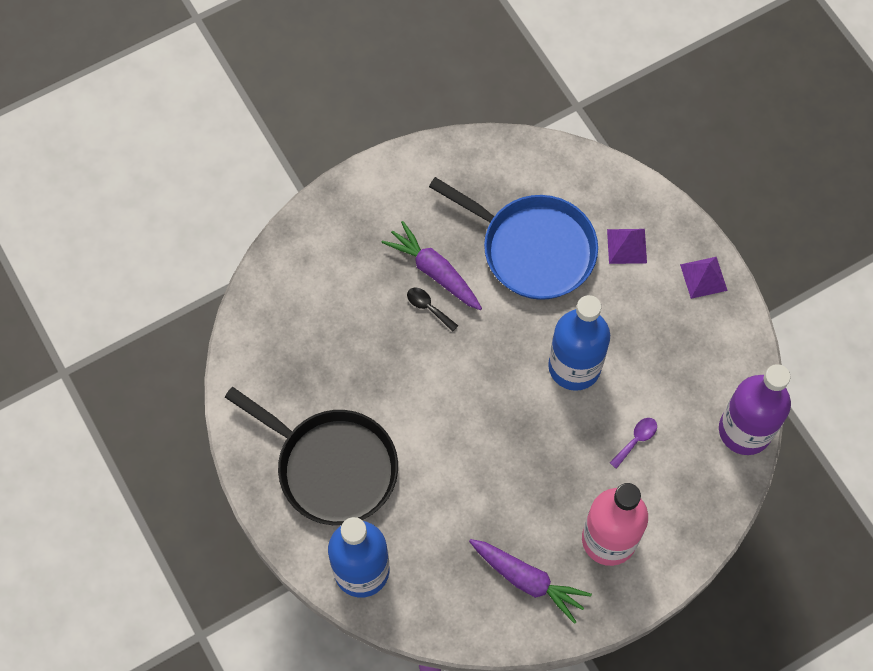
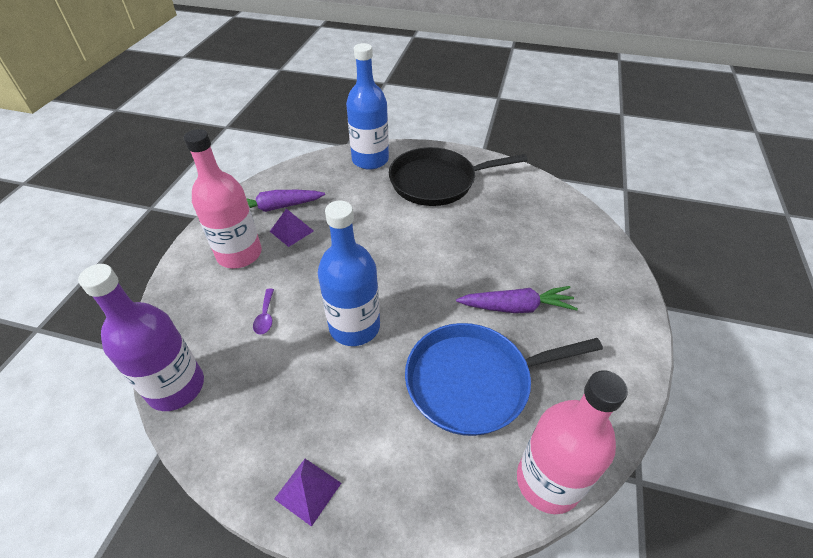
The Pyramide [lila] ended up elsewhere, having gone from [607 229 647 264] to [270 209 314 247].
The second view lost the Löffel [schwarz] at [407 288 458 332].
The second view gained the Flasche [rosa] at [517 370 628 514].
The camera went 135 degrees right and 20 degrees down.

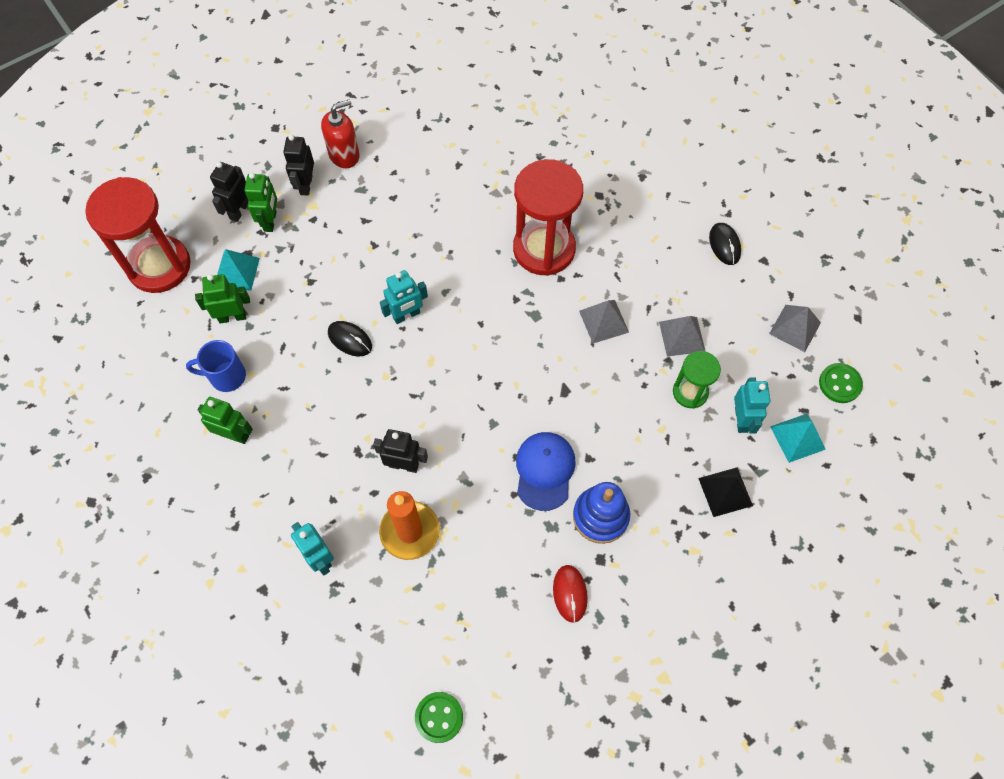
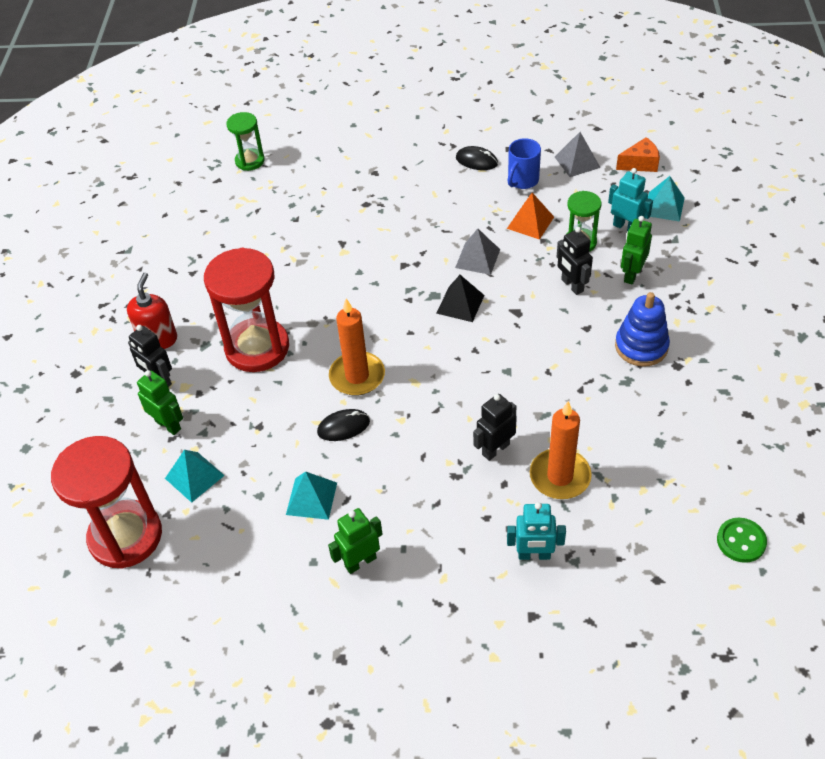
The Sanduhr [rot] ended up elsewhere, having gone from [513 159 583 276] to [204 248 289 372].
The Roboter [schwarz] ended up elsewhere, having gone from [210 162 248 222] to [557 227 593 295].
Where the Roboter [türkis] stood at [380 270 428 324], the Kerze [orange] came to stand at [329 298 385 396].
The Roboter [grün] ended up elsewhere, having gone from [195 274 250 324] to [621 216 652 285].
What was the Pyramide [grau] at [659 316 706 357] turned into the Pyramide [orange] at [507 193 554 240].
The Tasse [blau] ended up elsewhere, having gone from [186 340 246 392] to [507 138 541 189].
Where the Knopf [grün] stood at [819 363 863 403], the Käse [orange] came to stand at [616 137 660 172].
The second view lost the Kappe [blau] at [516 432 576 511].
The Pyramide [schwarz] ended up elsewhere, having gone from [698 468 753 517] to [436 275 485 322].
The second view lost the Computermaus [rot] at [553 565 588 623].
The second view gained the Sanduhr [grün] at [226 112 265 171].
The second view gained the Pyramide [türkis] at [286 471 337 520].
The camera went 50 degrees left and 15 degrees down.

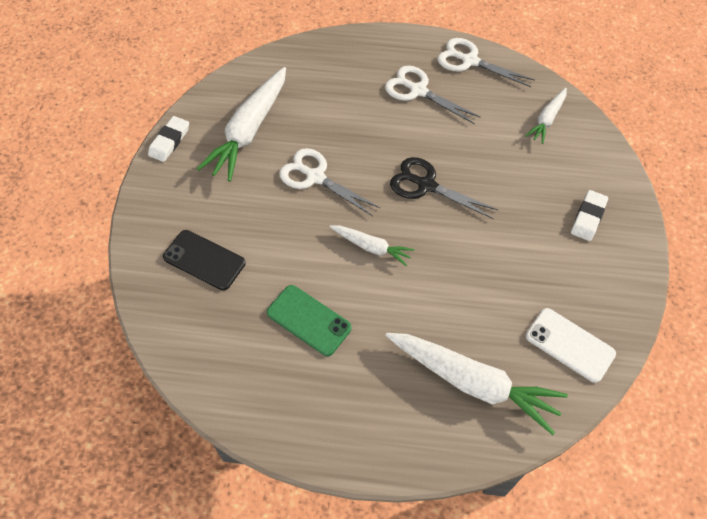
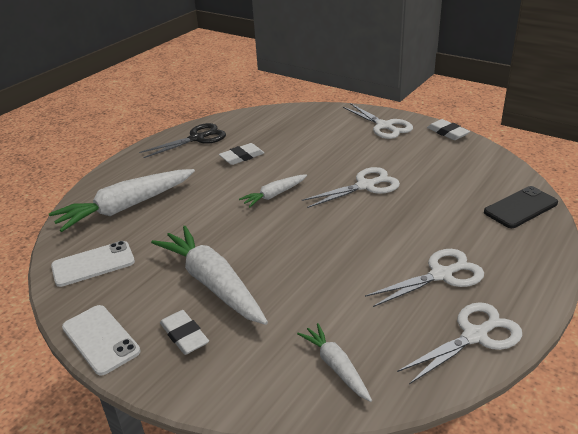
The Karotte [weiß] ended up elsewhere, having gone from [197 67 286 182] to [151 226 268 325].
The Schere [schwarz] ended up elsewhere, having gone from [390 157 498 219] to [139 123 226 158].
The Handy [schwarz] ended up elsewhere, having gone from [163 230 245 290] to [484 186 558 228].
Where the Handy [grün] stood at [267 285 352 356], the Radiergummi [weiß] came to stand at [219 143 264 165].
The second view gained the Schere [weiß] at [343 103 413 139].
The second view gained the Handy [weiß] at [62 305 141 376].
The camera went 120 degrees right and 25 degrees down.

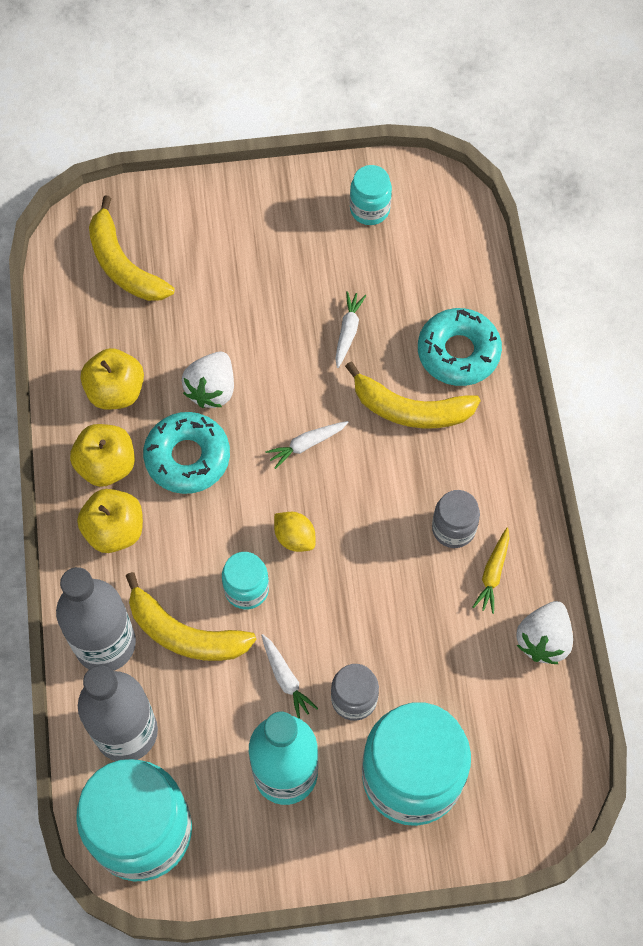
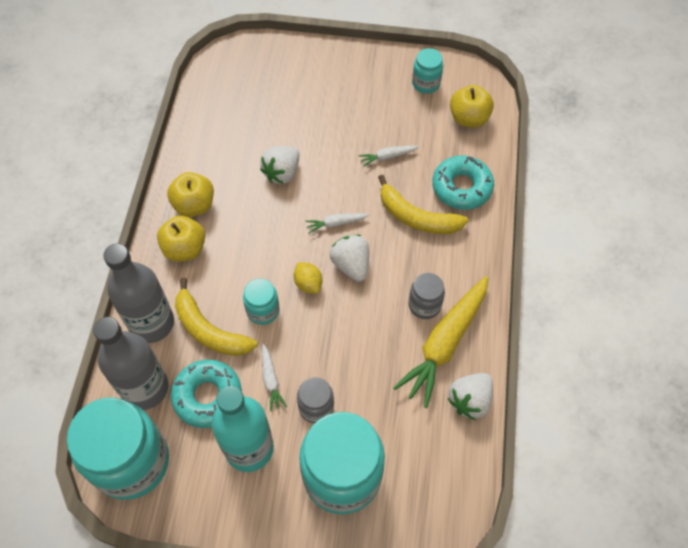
The second view lost the Banane [gelb] at [89 195 174 301].
The Karotte [weiß] at [335 291 366 368] ended up facing another way, 135 degrees counterclockwise from before.
The Apfel [gelb] ended up elsewhere, having gone from [81 348 144 410] to [450 85 494 128].
The Donut [türkis] ended up elsewhere, having gone from [143 412 230 494] to [171 360 242 428].
The size of the Karotte [gelb] at [473 527 509 614] changed by a factor of 2.23.
The second view gained the Erdbeere [weiß] at [330 235 369 282].
The camera went 15 degrees right and 5 degrees down.

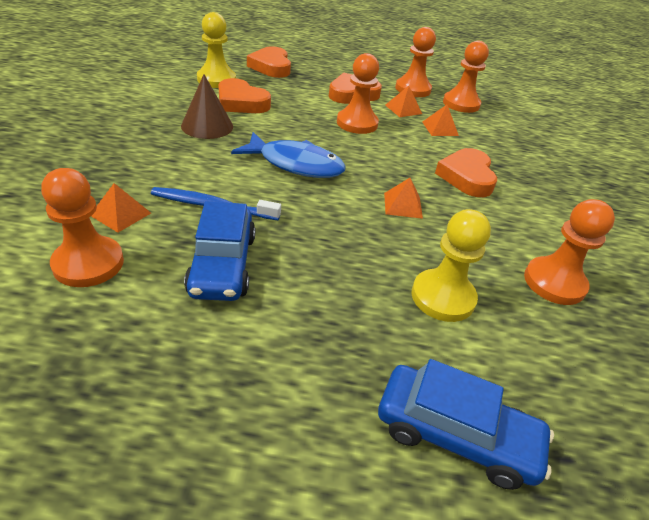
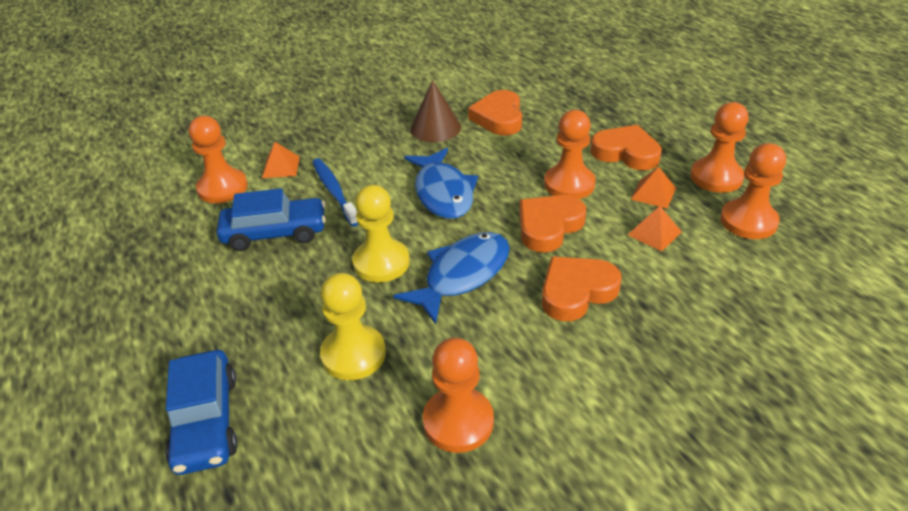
The Bauer [gelb] ended up elsewhere, having gone from [197 12 236 88] to [352 185 410 283].
The Herz [orange] ended up elsewhere, having gone from [247 46 291 78] to [519 195 586 253].
Where the Pyramide [orange] stood at [384 178 423 219], the Fisch [blau] came to stand at [393 232 510 325].
The Auto [blau] at [184 201 255 301] ended up facing another way, 150 degrees counterclockwise from before.
The camera went 60 degrees right and 0 degrees up.

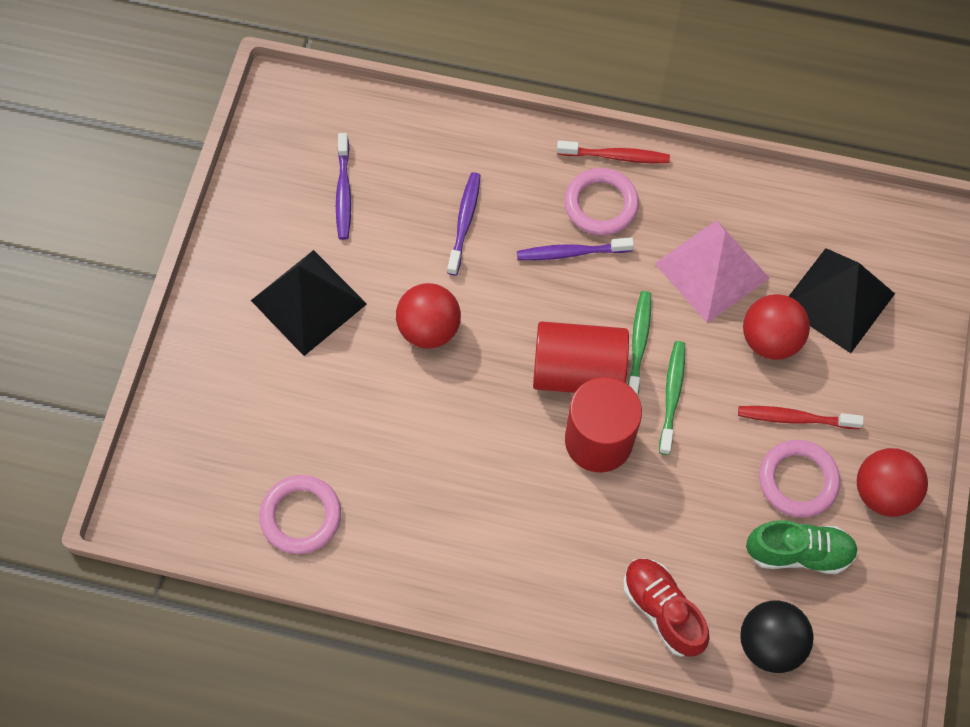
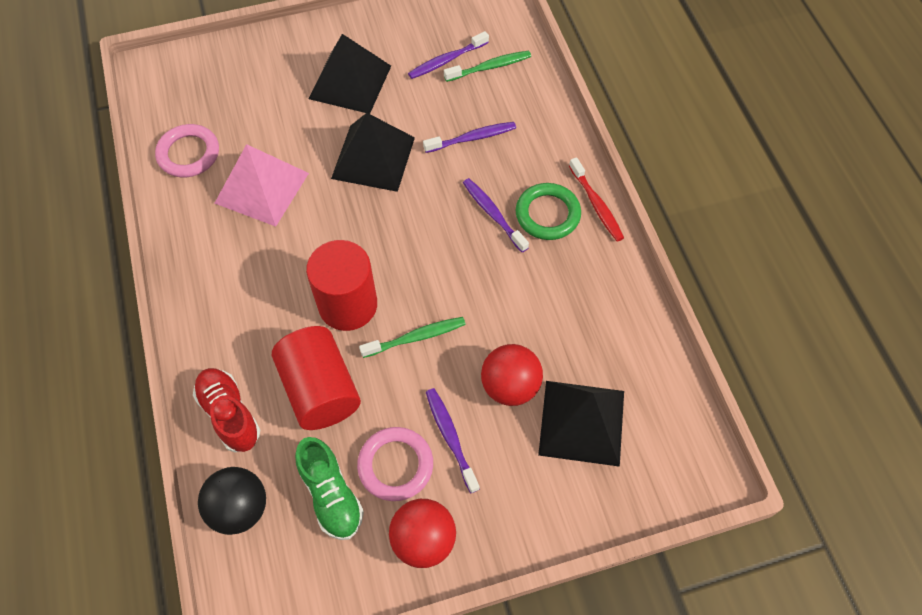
What was the Ring [rosa] at [564 168 639 236] turned into the Ring [grün] at [516 183 581 240].
The Pyramide [rosa] ended up elsewhere, having gone from [654 220 770 323] to [214 144 309 227].
Where the Ball [rot] stood at [396 283 461 349], the Pyramide [schwarz] came to stand at [331 113 415 192].
The Zahnbürste [grün] ended up elsewhere, having gone from [628 291 651 396] to [444 51 531 82].
The Vollzylinder [rot] ended up elsewhere, having gone from [533 321 629 393] to [272 326 361 430].
What was the Zahnbürste [rot] at [738 406 864 429] turned into the Zahnbürste [lila] at [426 388 480 493].
The Schuh [rot] at [623 558 709 657] ended up facing another way, 60 degrees counterclockwise from before.
The camera went 60 degrees right and 5 degrees down.

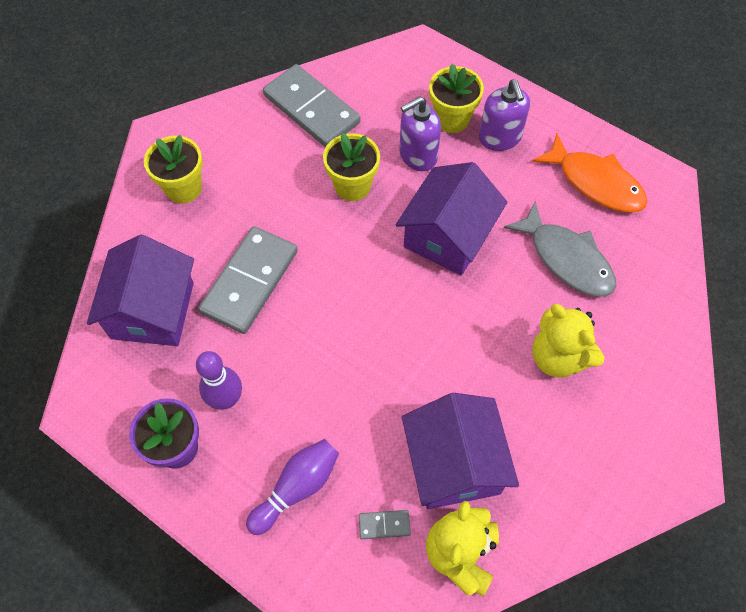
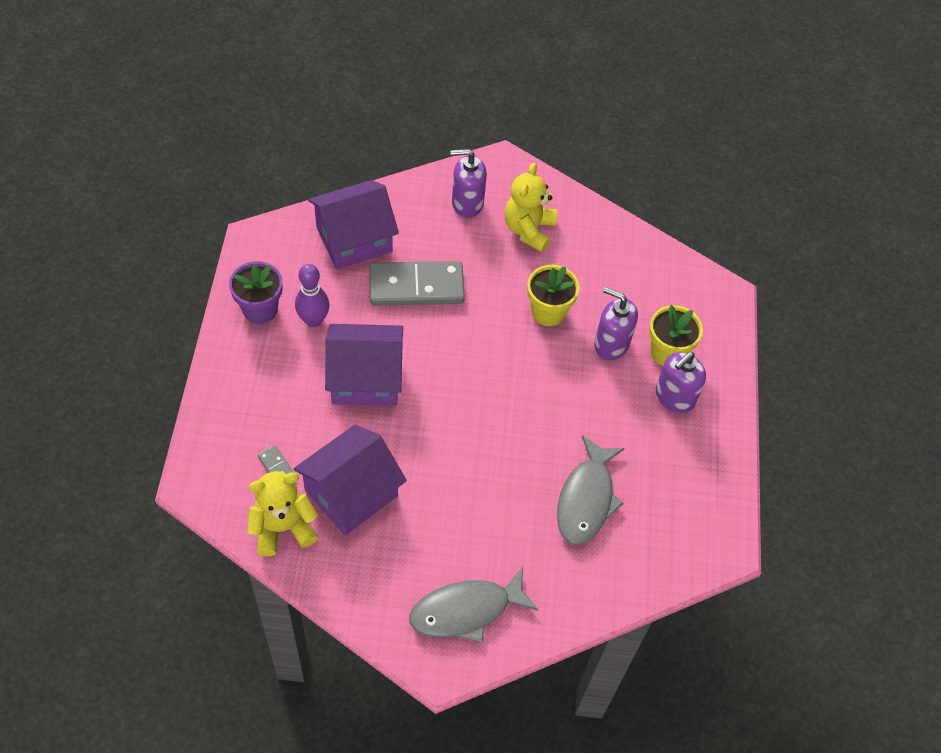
The second view lost the Dominostein [grau] at [263 64 360 147].
The second view lost the Fisch [orange] at [532 133 647 213].
Where the Blumentopf [gelb] stood at [144 135 203 204], the Seifenspender [lila] came to stand at [451 149 487 218].
The Haus [lila] ended up elsewhere, having gone from [396 162 507 276] to [325 324 403 406].
The Teddybär [gelb] ended up elsewhere, having gone from [532 304 604 378] to [504 163 557 252].
The second view lost the Bowlingkegel [lila] at [246 439 339 535].
The second view gained the Fisch [grau] at [409 567 539 643].
The camera went 55 degrees right and 5 degrees down.

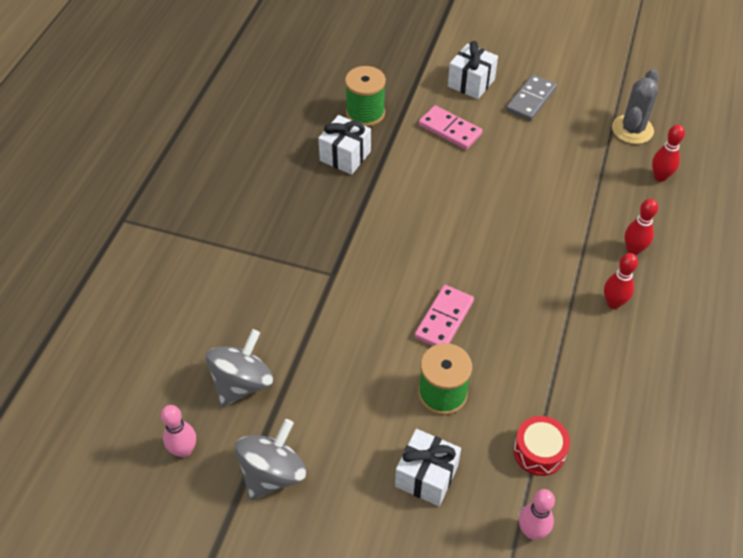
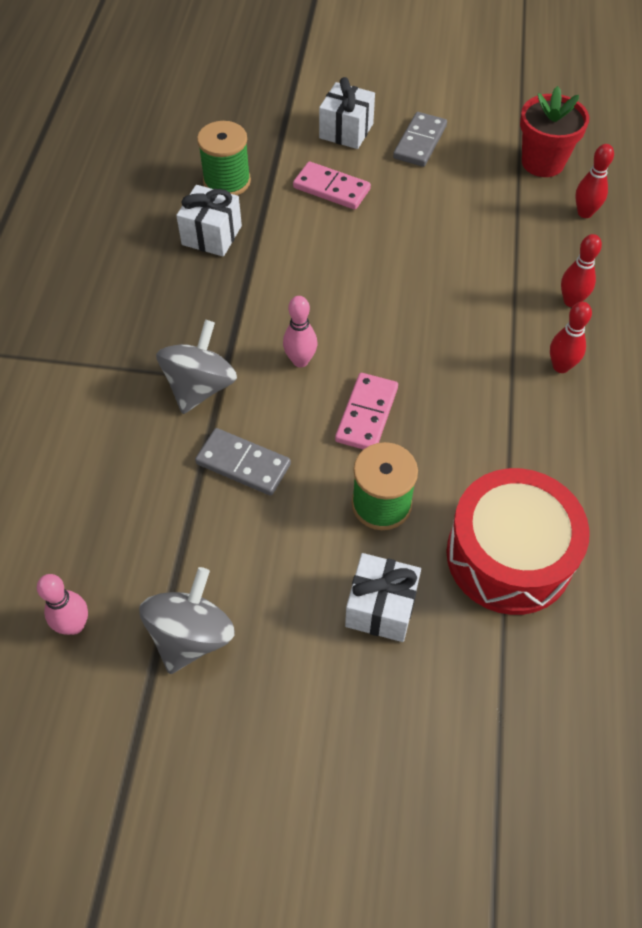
Where the Kaktus [grau] stood at [612 69 659 144], the Blumentopf [rot] came to stand at [520 86 589 177].
The Kreisel [grau] ended up elsewhere, having gone from [206 329 273 407] to [156 320 237 414].
The size of the Trommel [rot] at [513 416 570 476] changed by a factor of 2.00.
The Bowlingkegel [rosa] ended up elsewhere, having gone from [519 489 555 539] to [283 296 317 367].
The second view gained the Dominostein [grau] at [195 428 291 496].
The camera went 10 degrees left and 5 degrees up.

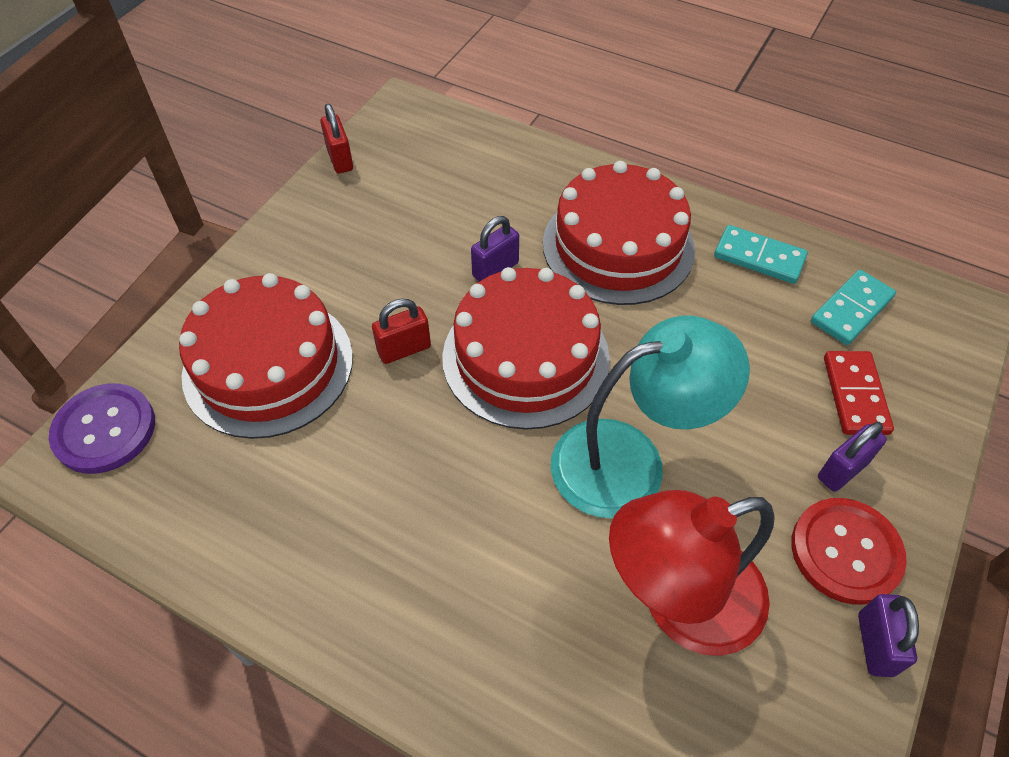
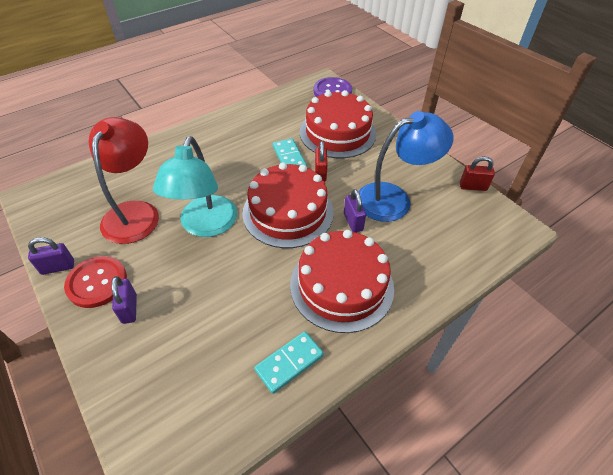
The Dominostein [türkis] ended up elsewhere, having gone from [811 270 896 345] to [273 138 307 167].
The second view lost the Dominostein [rot] at [824 351 894 435].
The Vorhängeschloss [lila] at [858 594 919 677] ended up facing another way, 45 degrees counterclockwise from before.
The second view gained the Lampe [blau] at [359 111 454 222].
The camera went 115 degrees right and 5 degrees down.

